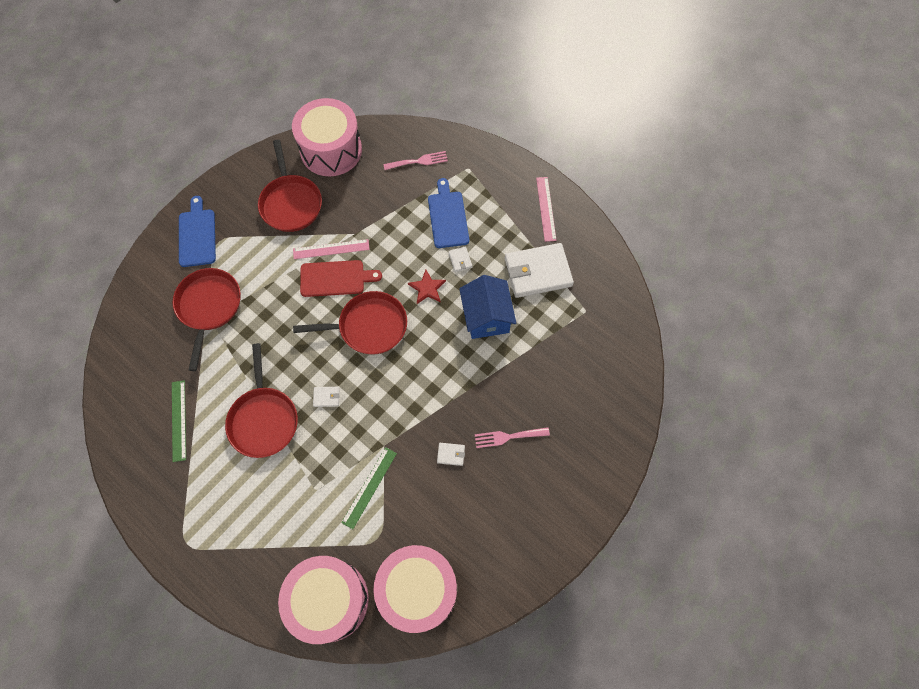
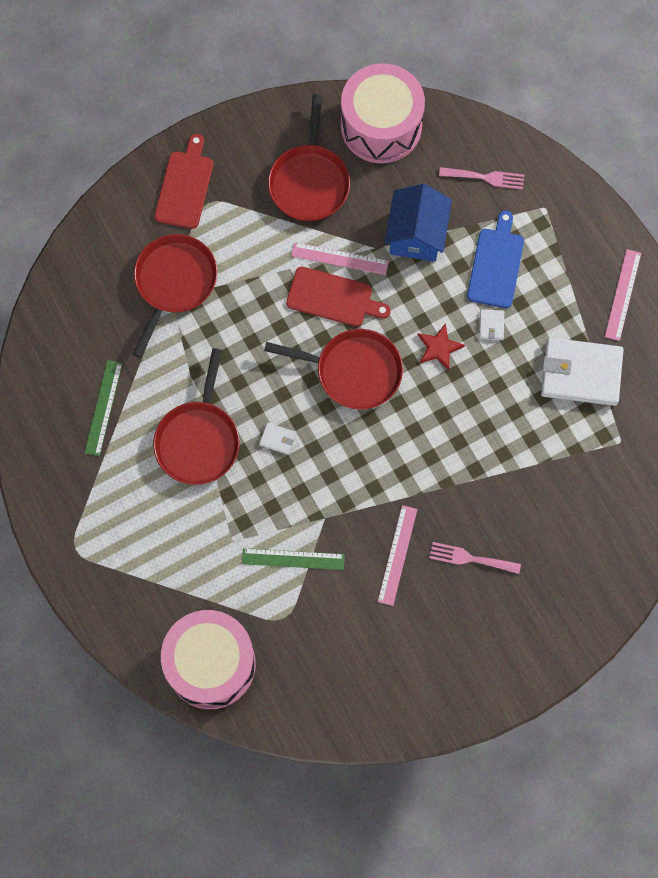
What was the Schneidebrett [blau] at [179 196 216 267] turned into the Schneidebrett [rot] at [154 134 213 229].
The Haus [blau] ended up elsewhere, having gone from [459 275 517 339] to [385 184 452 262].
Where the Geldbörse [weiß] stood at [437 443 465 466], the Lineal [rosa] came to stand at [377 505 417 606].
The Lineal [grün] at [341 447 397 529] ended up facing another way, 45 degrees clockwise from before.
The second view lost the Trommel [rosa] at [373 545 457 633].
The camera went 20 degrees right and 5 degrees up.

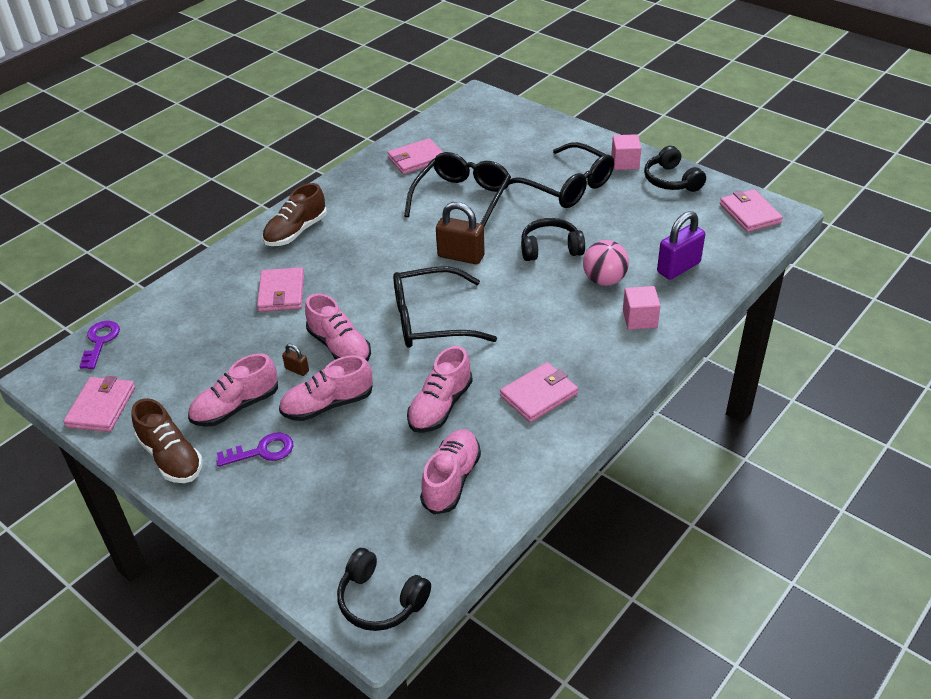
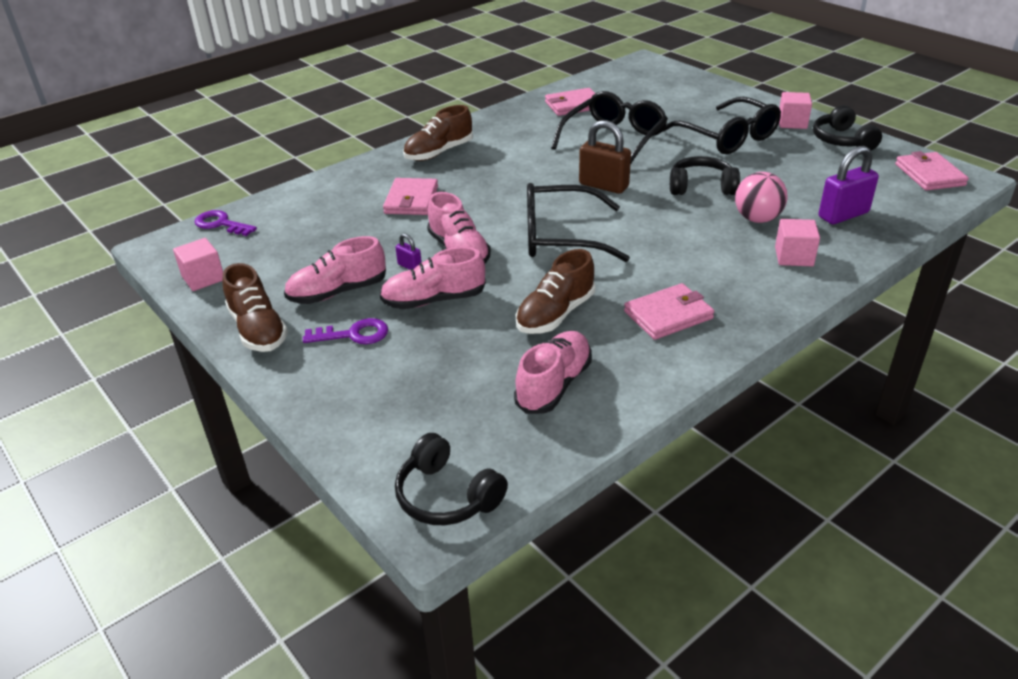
The Schlüssel [lila] at [79 321 120 369] ended up facing another way, 75 degrees counterclockwise from before.
What was the Vorhängeschloss [braun] at [282 344 309 376] turned into the Vorhängeschloss [lila] at [395 234 422 270].
What was the Schuh [rosa] at [407 346 473 433] turned into the Schuh [braun] at [516 249 595 334].
Where the Geldbörse [rosa] stood at [64 376 135 432], the Kubus [rosa] came to stand at [173 238 223 291].
The camera went 10 degrees right and 5 degrees down.

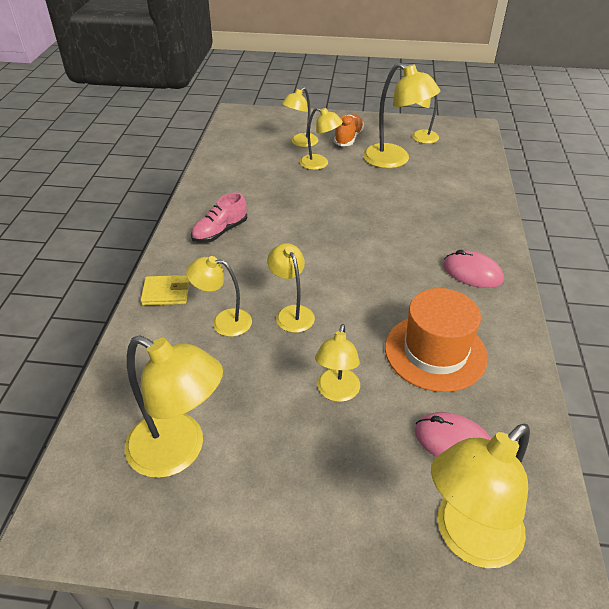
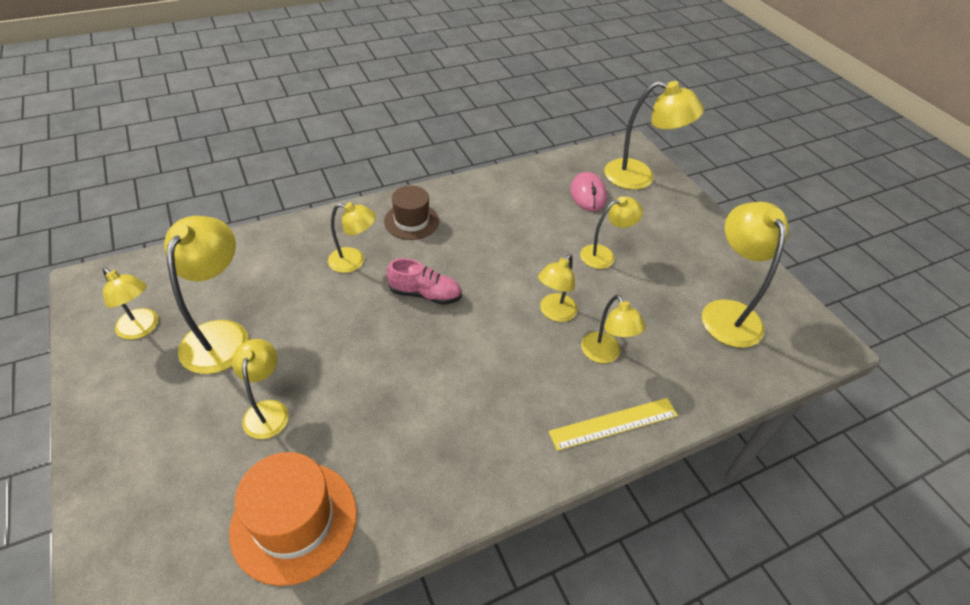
The Lampe [gelb] ended up elsewhere, having gone from [282 87 318 147] to [328 202 376 273].
The second view lost the Schuh [orange] at [334 114 364 146].
The Schuh [rosa] ended up elsewhere, having gone from [191 192 247 243] to [387 258 462 305].
Where the Computermaus [rosa] stood at [443 250 504 288], the Hut [braun] came to stand at [384 185 439 240].
Where the Geldbörse [gelb] stood at [140 275 189 306], the Lineal [gelb] came to stand at [548 398 678 451].
The Hut [orange] ended up elsewhere, having gone from [385 288 488 392] to [229 452 357 586].
The camera went 125 degrees left and 5 degrees up.

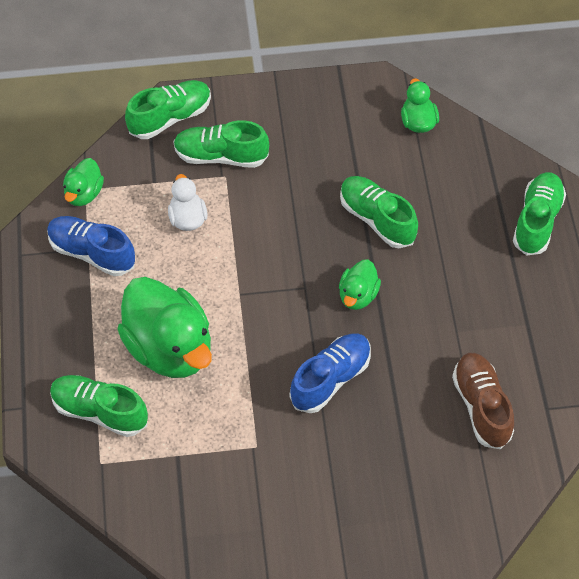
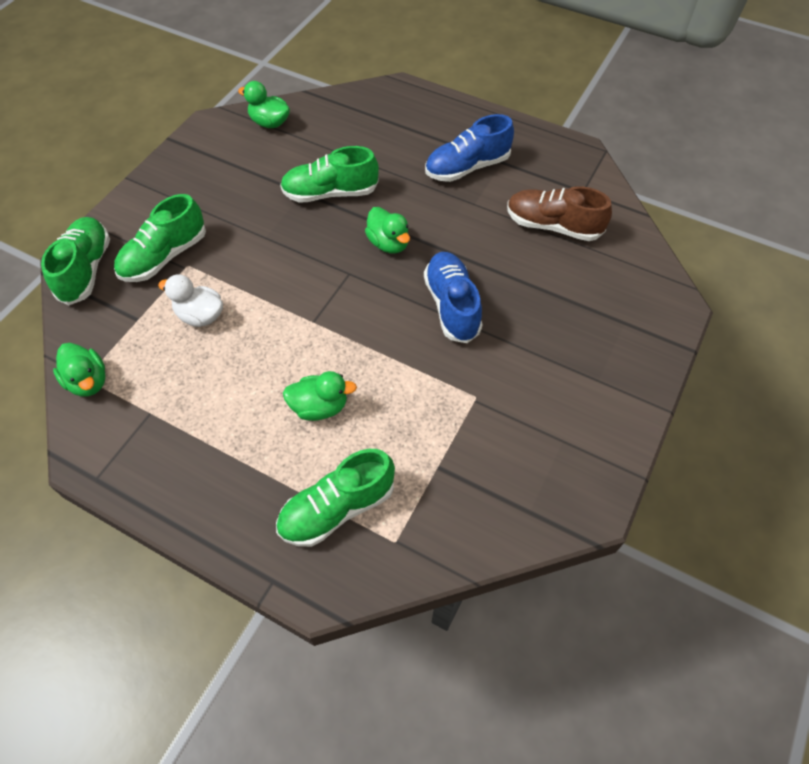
The second view lost the Schuh [grün] at [513 172 566 256].
The Schuh [blau] ended up elsewhere, having gone from [47 216 135 276] to [425 114 514 182].
The size of the Ente [grün] at [117 277 212 378] changed by a factor of 0.49.
The camera went 55 degrees left and 0 degrees up.

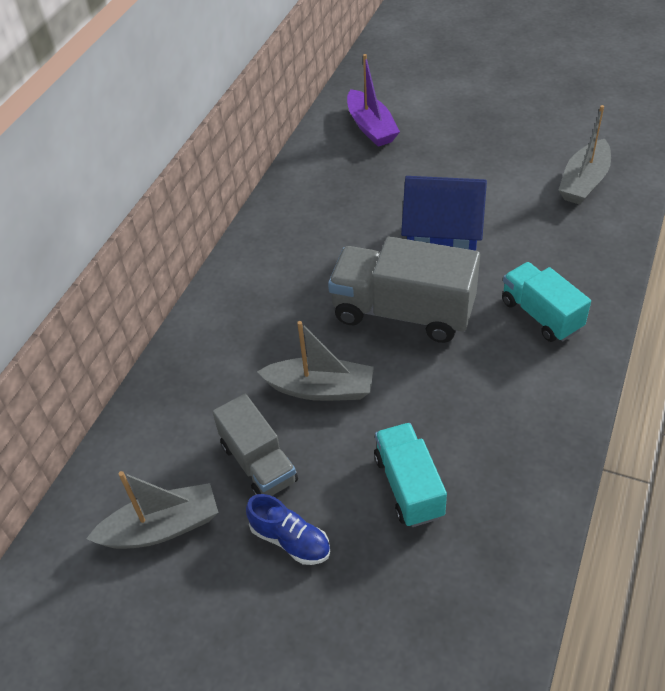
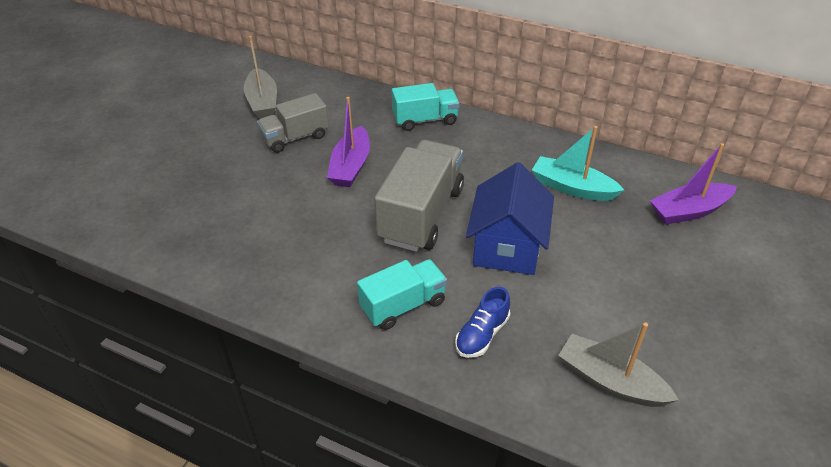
What was the Boot [grau] at [257 321 374 401] turned into the Boot [lila] at [327 97 370 187].
The Lastwagen [türkis] ended up elsewhere, having gone from [374 423 447 527] to [392 83 460 131].
The Schuh [blau] ended up elsewhere, having gone from [246 494 330 565] to [455 287 510 358].
The second view gained the Boot [türkis] at [532 126 624 201].
The camera went 90 degrees right and 5 degrees down.

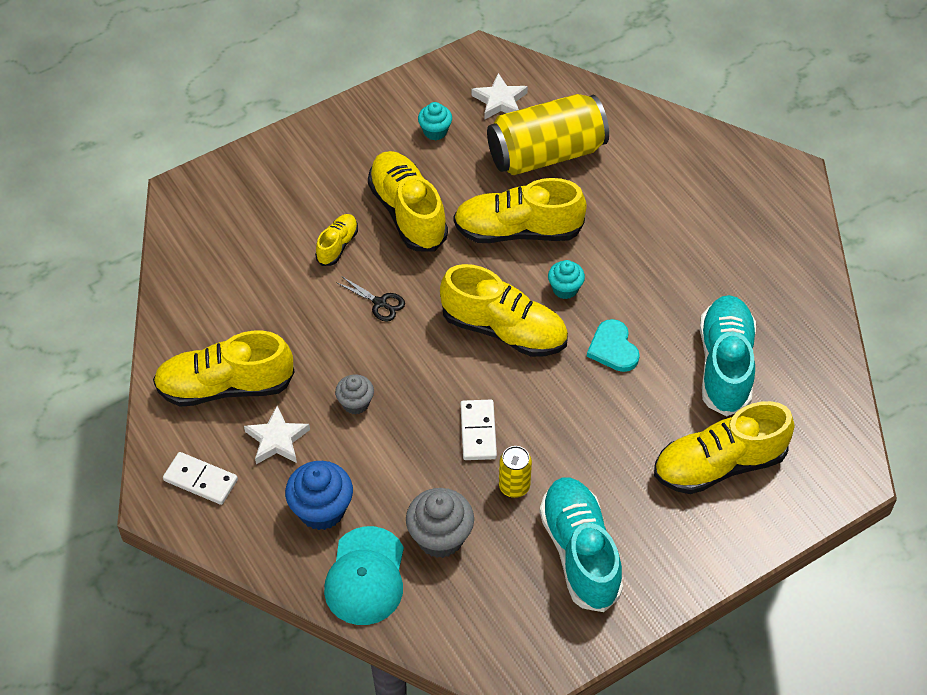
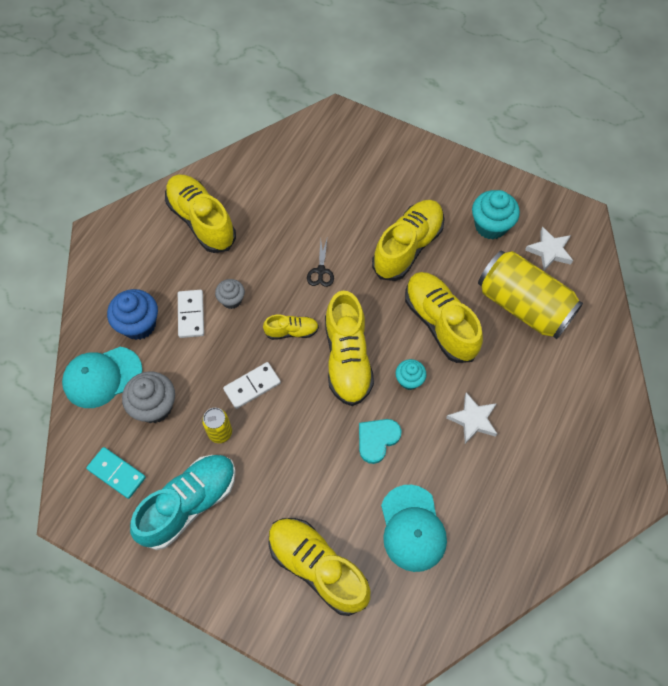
The size of the Muffin [türkis] at [418 102 452 140] changed by a factor of 1.66.
The Schuh [gelb] ended up elsewhere, having gone from [315 214 358 266] to [263 315 319 340].
Where the Schuh [türkis] stood at [700 295 756 416], the Kappe [türkis] came to stand at [381 485 447 572].
The Stern [weiß] ended up elsewhere, having gone from [244 406 310 464] to [446 392 497 444].
The Dominostein [weiß] ended up elsewhere, having gone from [163 452 238 505] to [178 290 204 338].
The second view gained the Dominostein [türkis] at [86 447 146 499].
The camera went 60 degrees right and 10 degrees up.

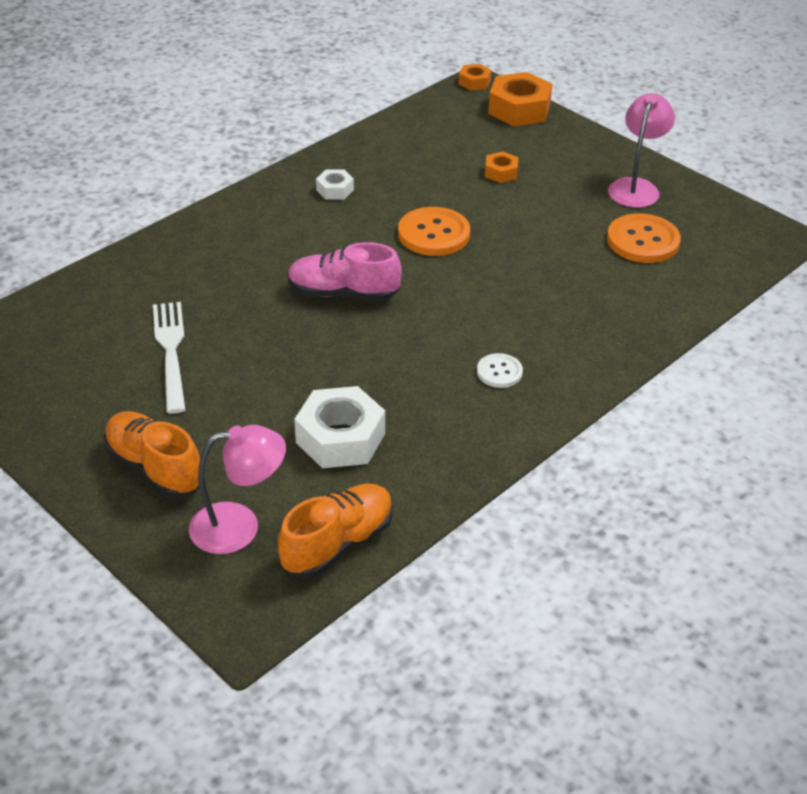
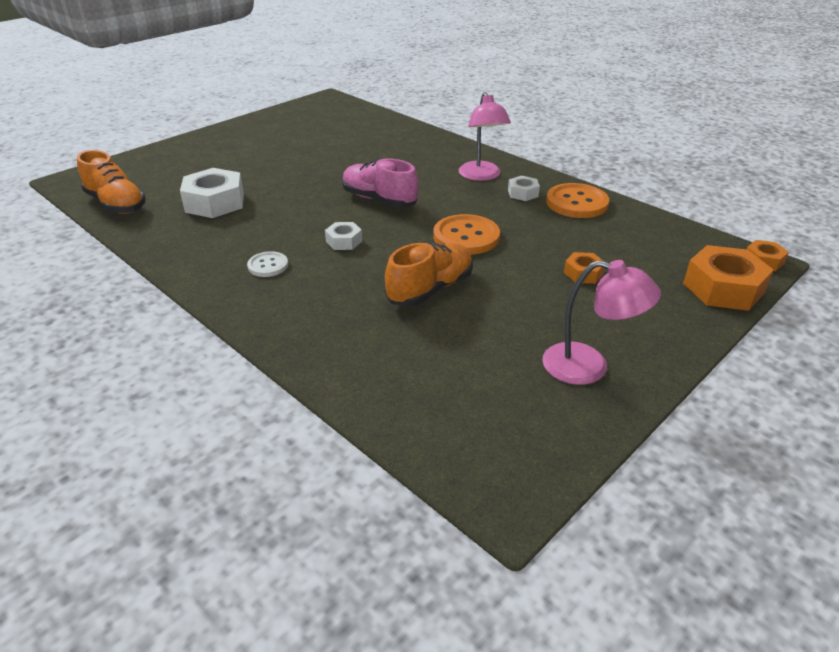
The Knopf [orange] ended up elsewhere, having gone from [607 213 681 263] to [546 183 609 218].
The Schuh [rosa] at [288 242 402 301] ended up facing another way, 60 degrees counterclockwise from before.
The second view lost the Gabel [weiß] at [153 302 186 414].
The Schuh [orange] ended up elsewhere, having gone from [104 411 200 498] to [385 243 473 307].
The Lampe [rosa] ended up elsewhere, having gone from [189 425 286 554] to [459 92 511 181].
The second view gained the Sechskantmutter [weiß] at [325 222 362 250].
The camera went 90 degrees right and 5 degrees down.

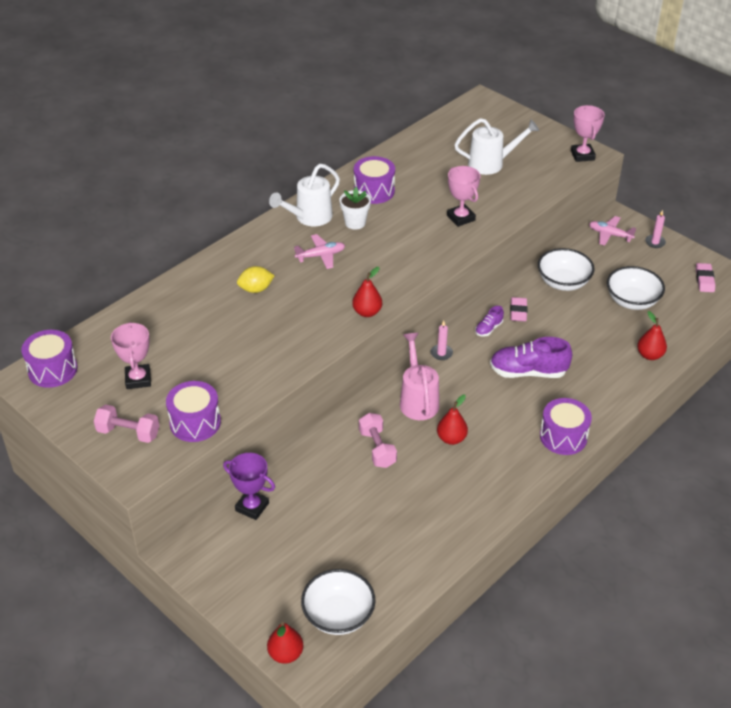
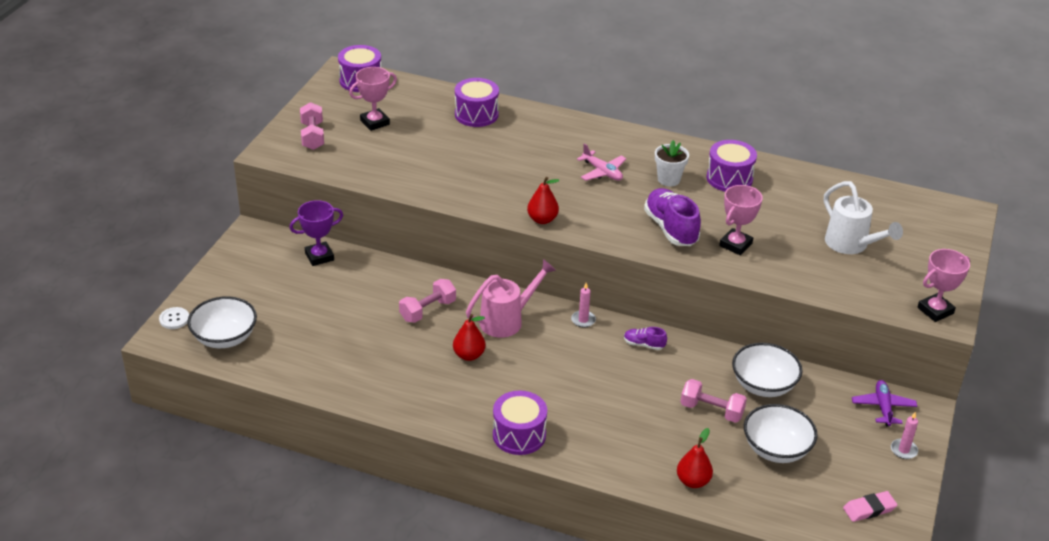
The second view lost the Gießkanne [weiß] at [269 164 340 226].
What was the Flugzeug [rosa] at [589 216 636 246] turned into the Flugzeug [lila] at [852 380 917 427].
The second view lost the Zitrone [gelb] at [237 266 275 293].
The second view lost the Radiergummi [rosa] at [510 297 528 322].
The Schuh [lila] ended up elsewhere, having gone from [490 337 572 378] to [644 188 701 246].
The Trommel [lila] ended up elsewhere, having gone from [166 381 221 442] to [455 78 499 127].
The Pokal [lila] at [223 453 275 520] ended up facing another way, 60 degrees clockwise from before.
Where the Birne [rot] stood at [267 622 303 664], the Knopf [weiß] came to stand at [159 307 189 329].
The second view gained the Hantel [rosa] at [680 379 747 423].
The camera went 65 degrees right and 5 degrees down.

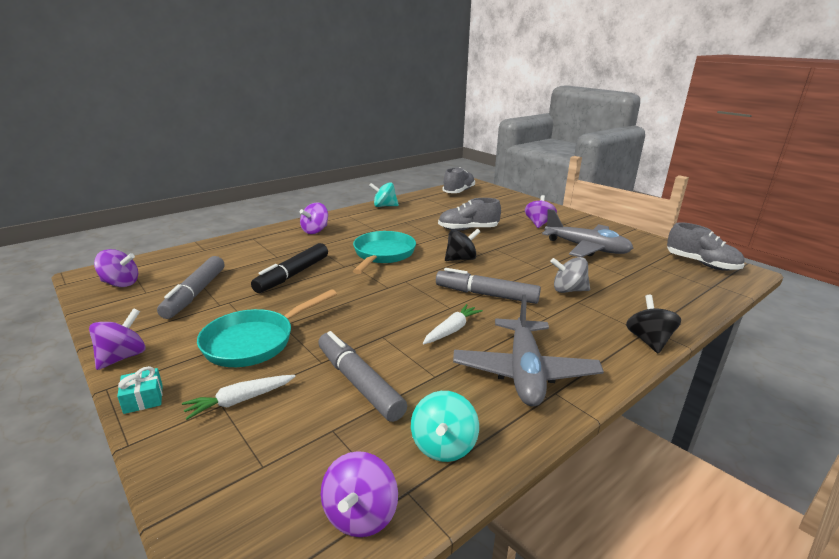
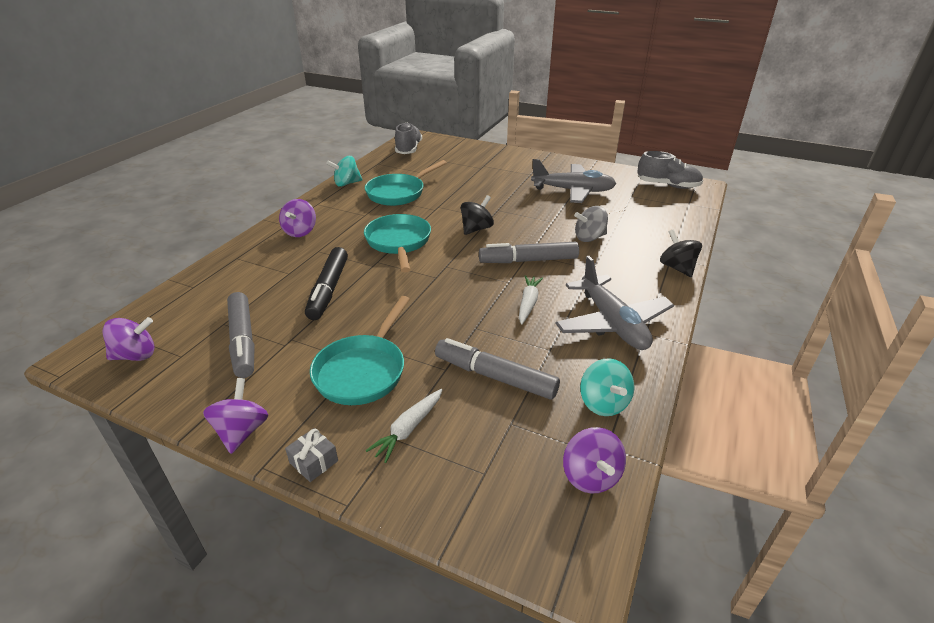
The second view lost the Kreisel [lila] at [525 195 557 228].
The second view lost the Schuh [grau] at [438 198 501 231].
What was the Geschenk [türkis] at [117 366 163 414] turned into the Geschenk [grau] at [285 428 338 482].
The second view gained the Pfanne [türkis] at [365 160 447 206].
The camera went 25 degrees left and 10 degrees up.

